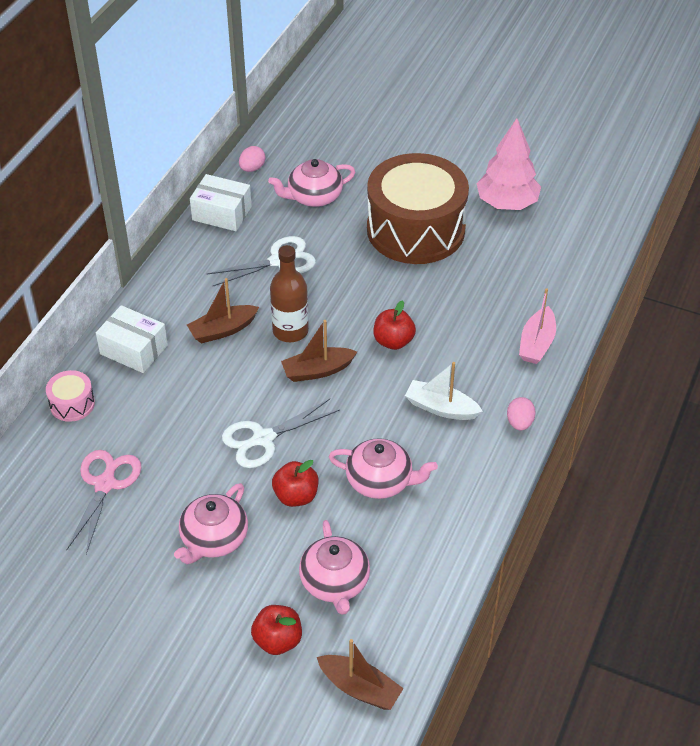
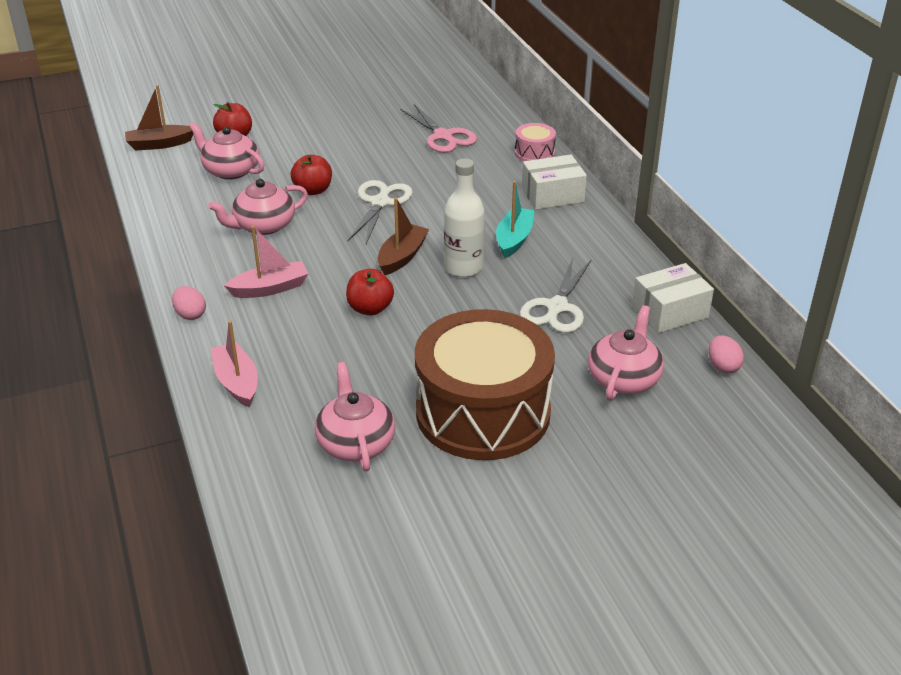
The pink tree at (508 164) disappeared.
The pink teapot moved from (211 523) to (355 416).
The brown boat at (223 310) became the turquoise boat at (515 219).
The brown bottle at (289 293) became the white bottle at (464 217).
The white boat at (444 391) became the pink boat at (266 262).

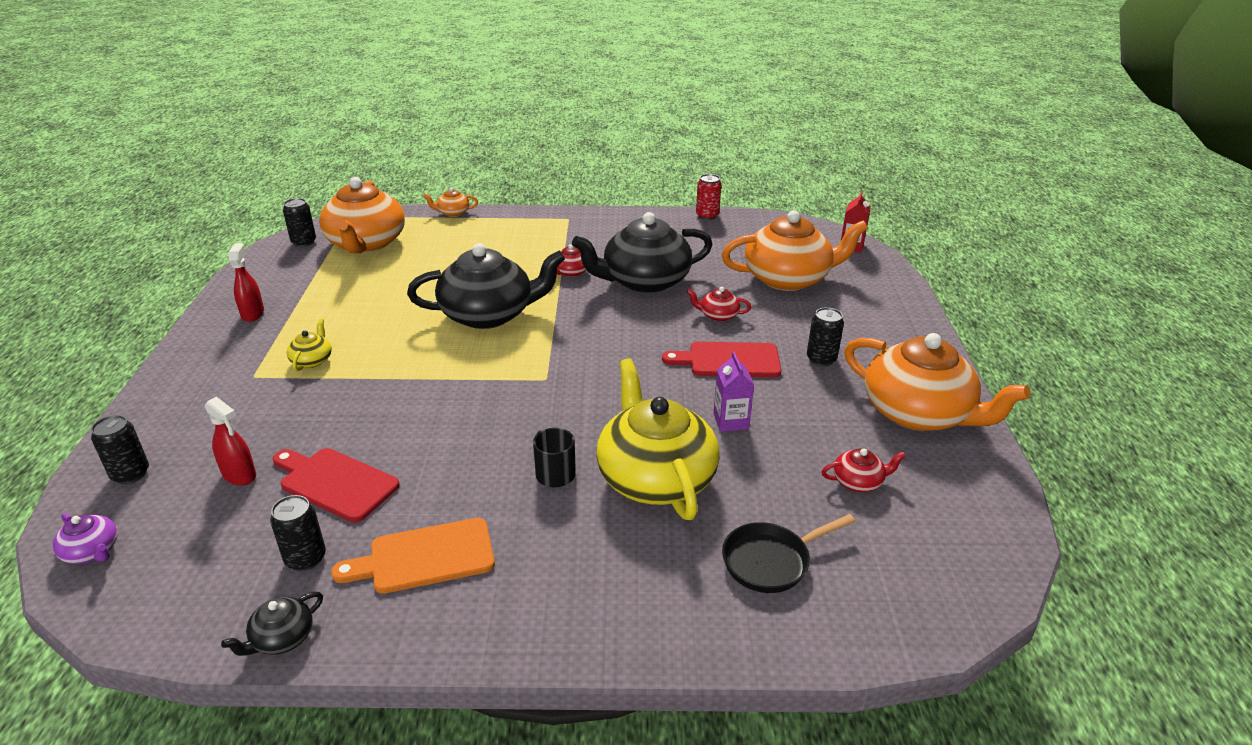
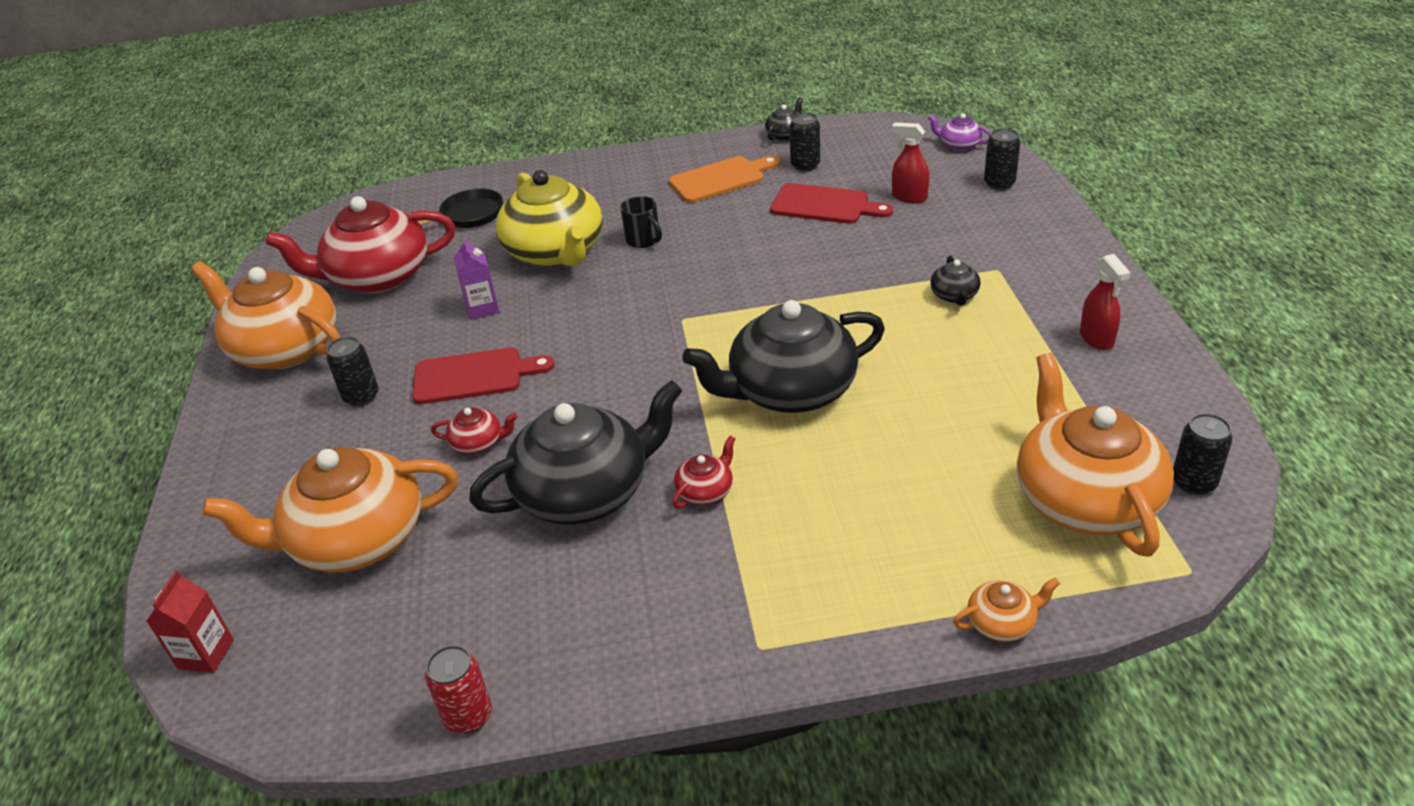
The yellow teapot at (309 344) became the black teapot at (955 280).
The red teapot at (864 470) changed to 2.38 times the size.

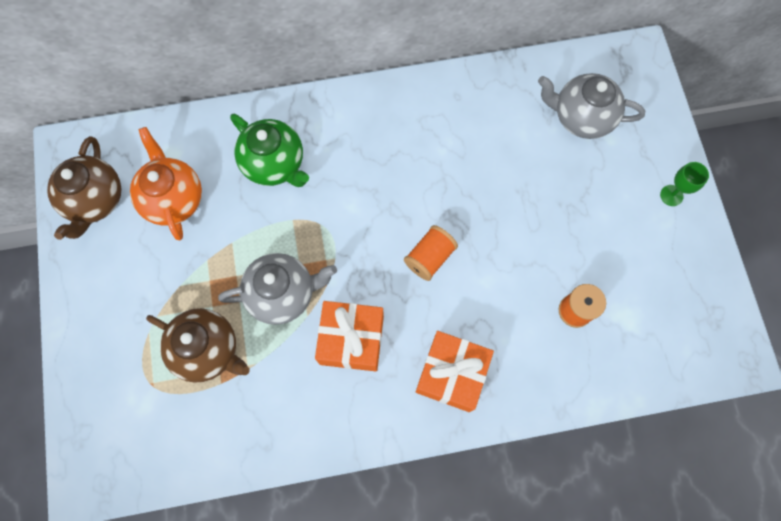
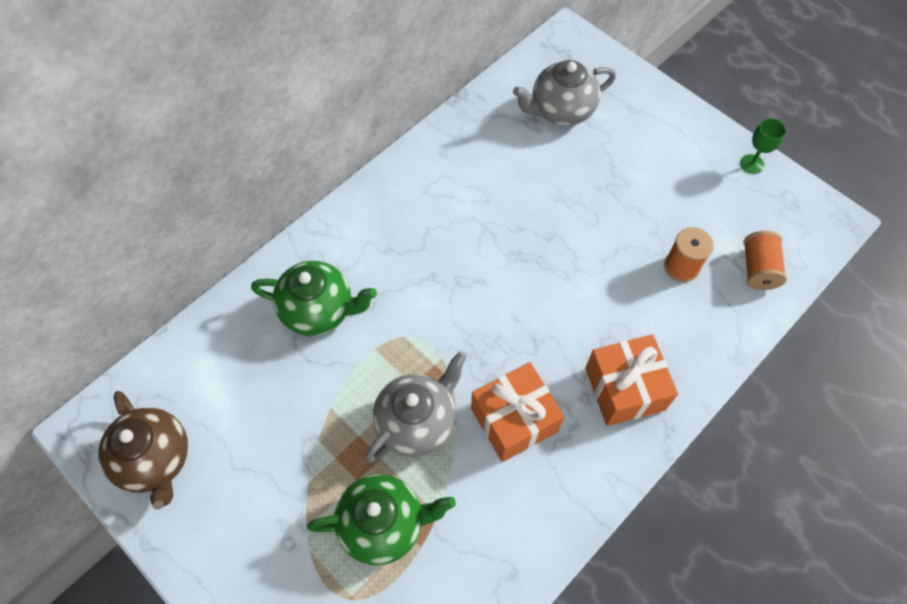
The orange teapot at (166 183) disappeared.
The orange spool moved from (431 253) to (765 260).
The green goblet moved from (684 184) to (763 146).
The brown teapot at (198 345) became the green teapot at (381 519).

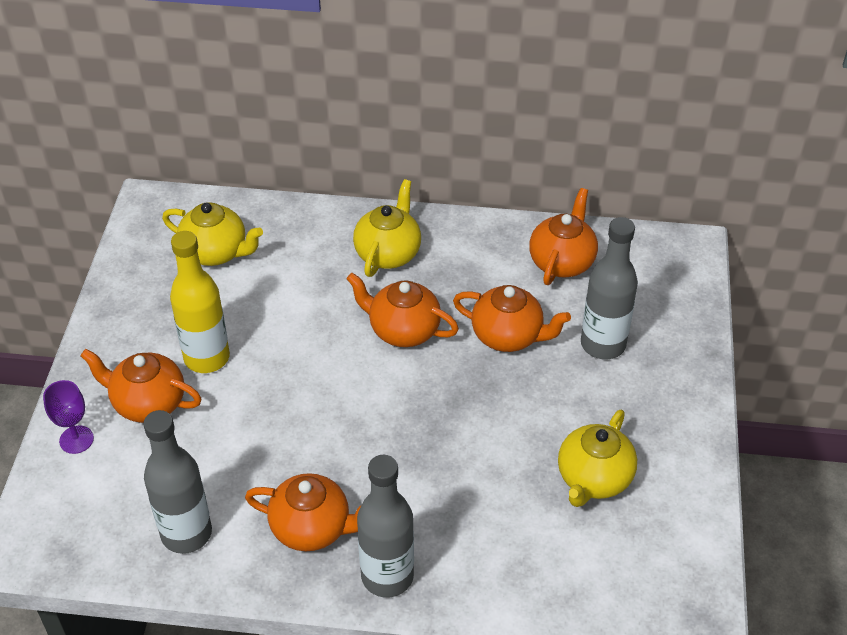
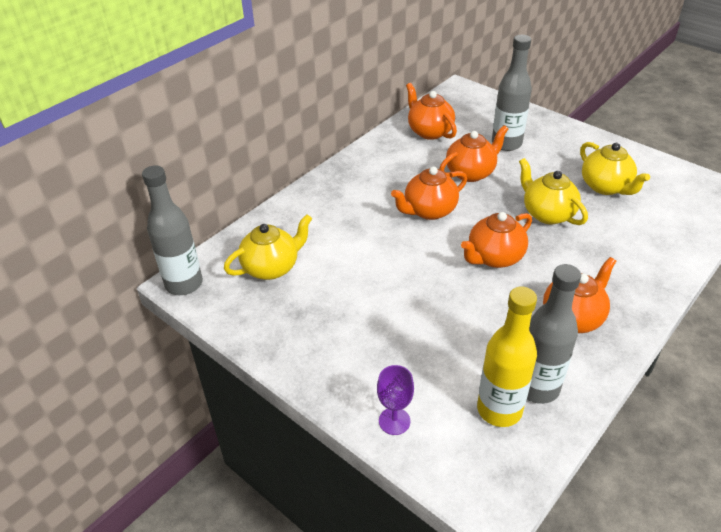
The orange teapot moved from (141 386) to (496 240).
The yellow bottle moved from (200 302) to (507 357).
The yellow teapot moved from (387 228) to (553 191).
The grey bottle moved from (385 526) to (172 230).

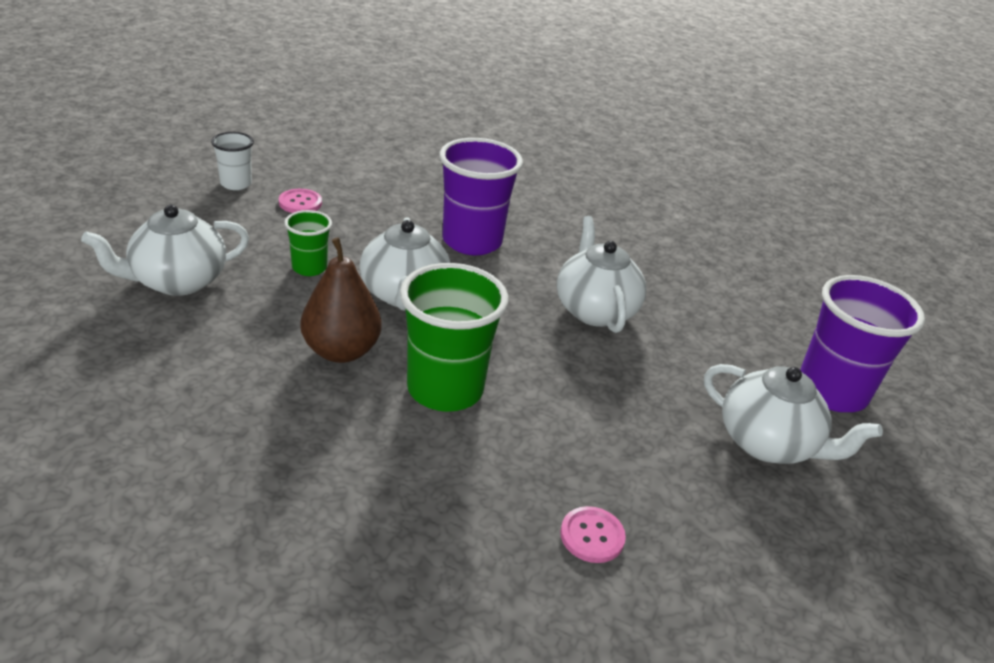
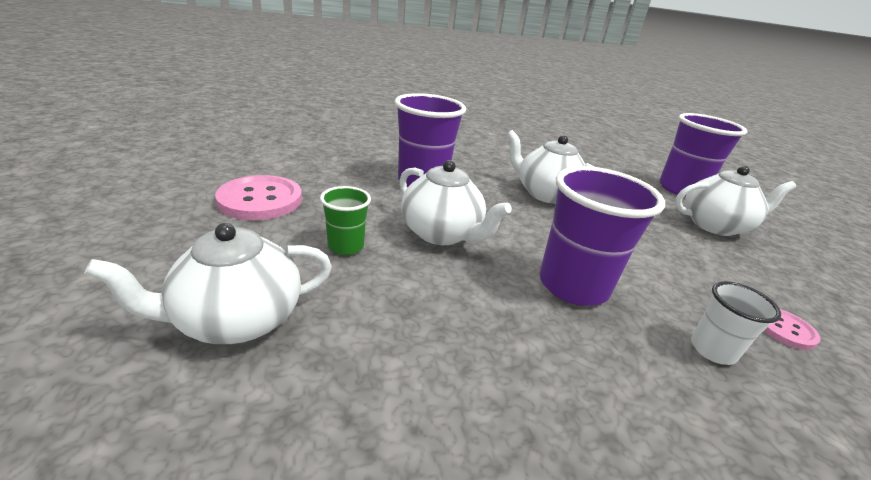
The brown pear at (341 300) disappeared.
The white cup moved from (232 161) to (736 323).
The green cup at (454 337) became the purple cup at (602 236).
The white teapot at (165 250) turned 45 degrees clockwise.
The pink button at (300 201) changed to 1.85 times the size.

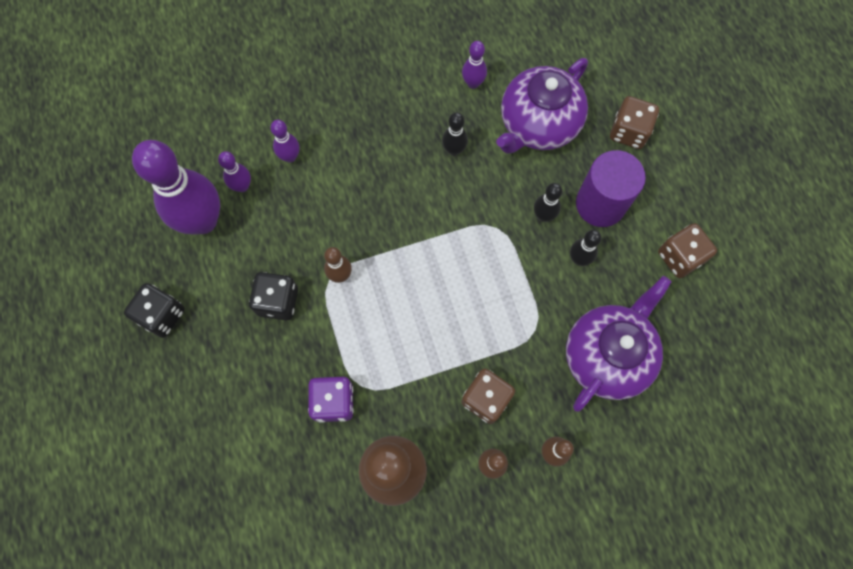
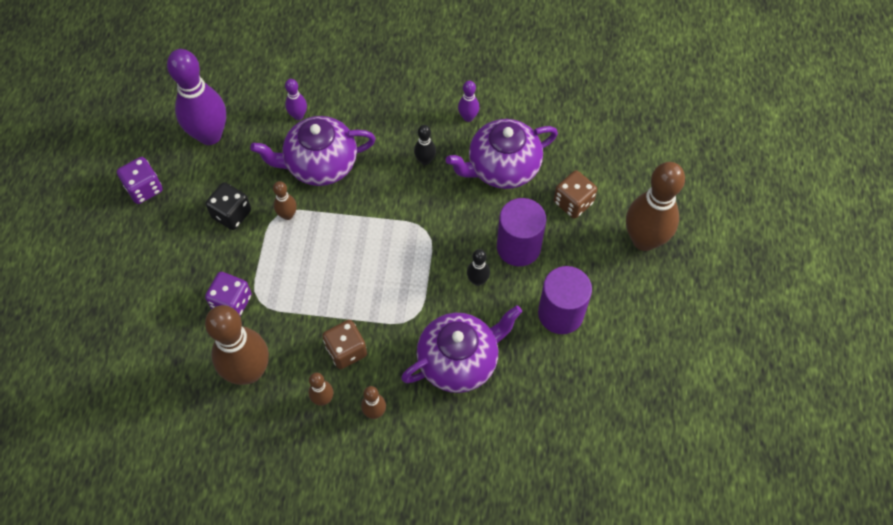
The purple bowling pin at (234 171) disappeared.
The black bowling pin at (548 202) disappeared.
The purple teapot at (313 151) appeared.
The brown bowling pin at (655 206) appeared.
The brown dice at (687 250) was replaced by the purple cylinder at (565 300).
The black dice at (154 310) became the purple dice at (140 180).

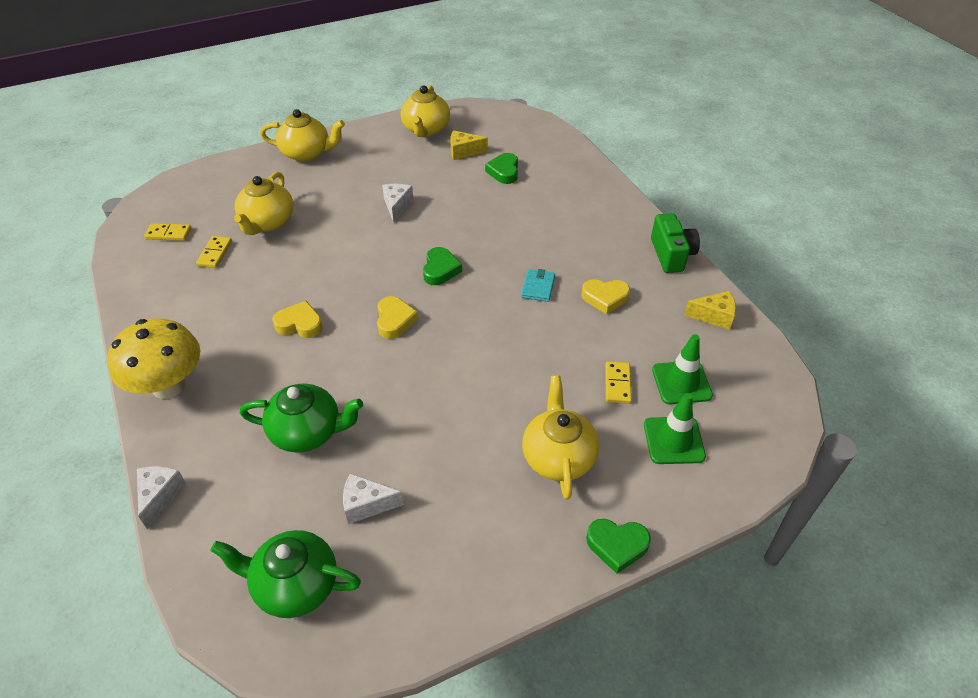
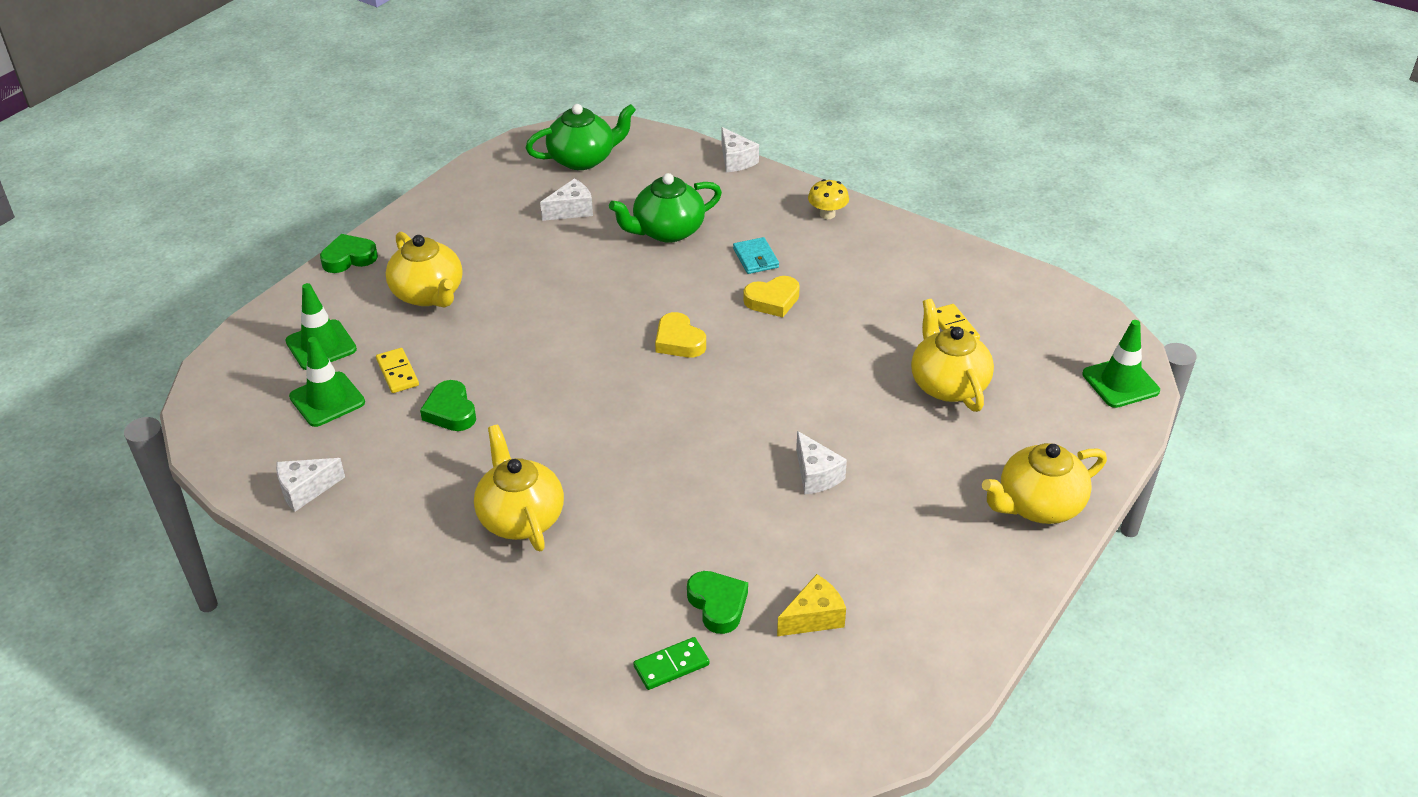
The yellow domino at (167 232) disappeared.
The yellow heart at (605 297) disappeared.
The green camera at (675 243) disappeared.
The green domino at (671 663) appeared.
The green traffic cone at (1121 364) appeared.
The yellow teapot moved from (425 111) to (519 487).
The green heart moved from (442 266) to (448 405).
The turquoise wallet moved from (538 285) to (756 255).
The yellow cheese at (710 310) became the white cheese at (310 485).
The yellow mushroom at (153 358) changed to 0.48 times the size.

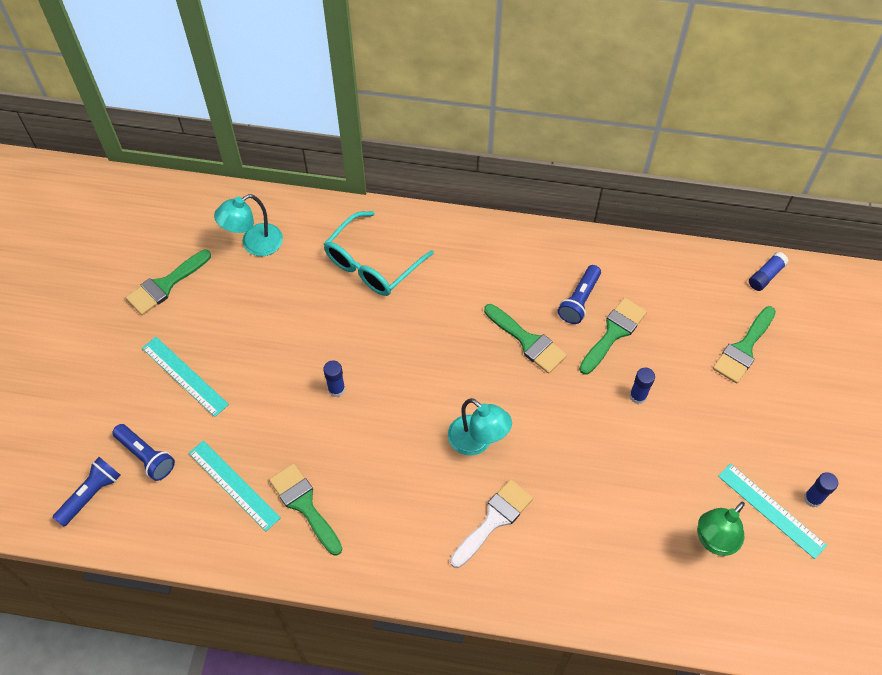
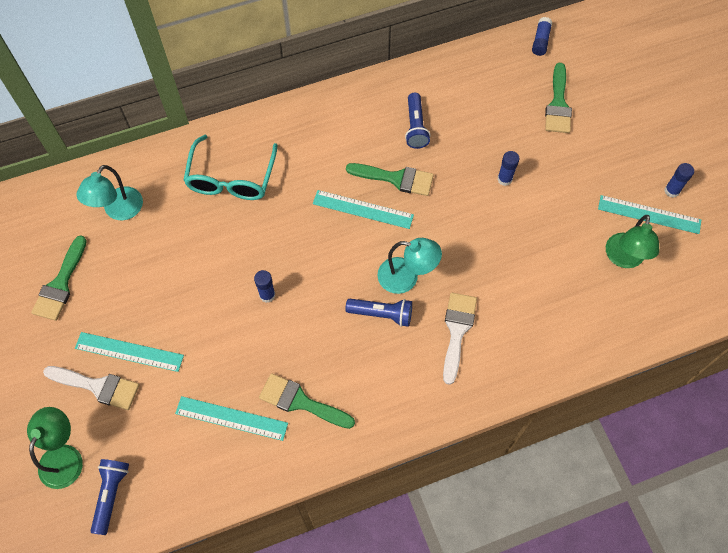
The green brush at (613 336) disappeared.
The green lamp at (55 448) appeared.
The white brush at (91 388) appeared.
The turquoise ruler at (363 209) appeared.
The blue flashlight moved from (143 452) to (378 312).

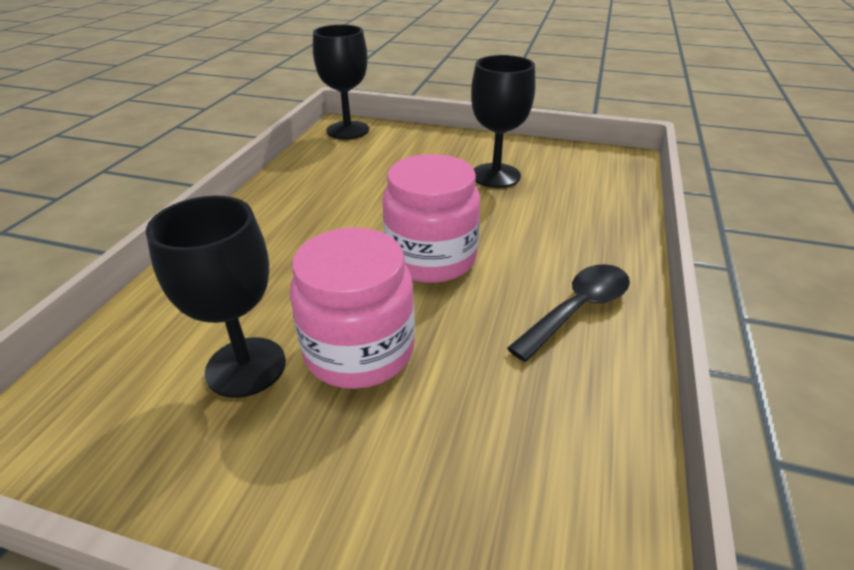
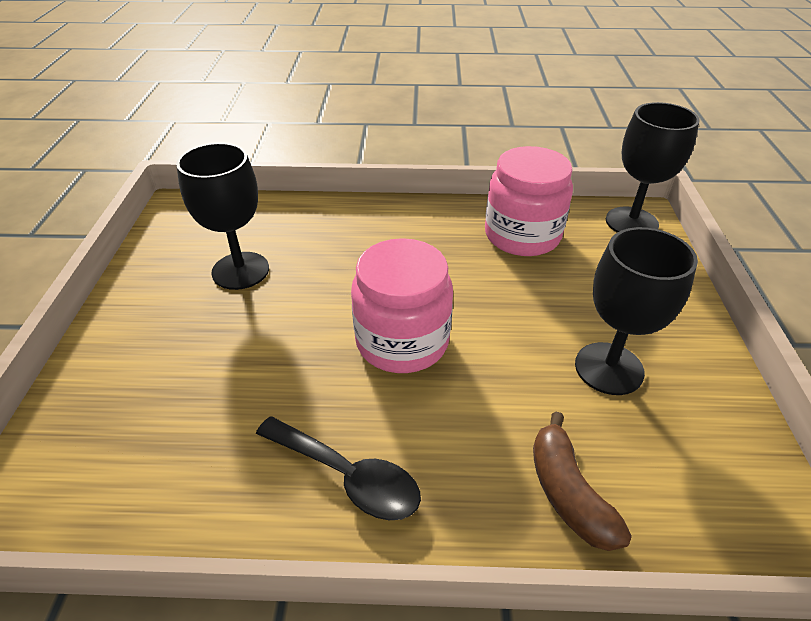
The brown banana at (582 481) appeared.
The pink jar moved from (352 308) to (529 201).

